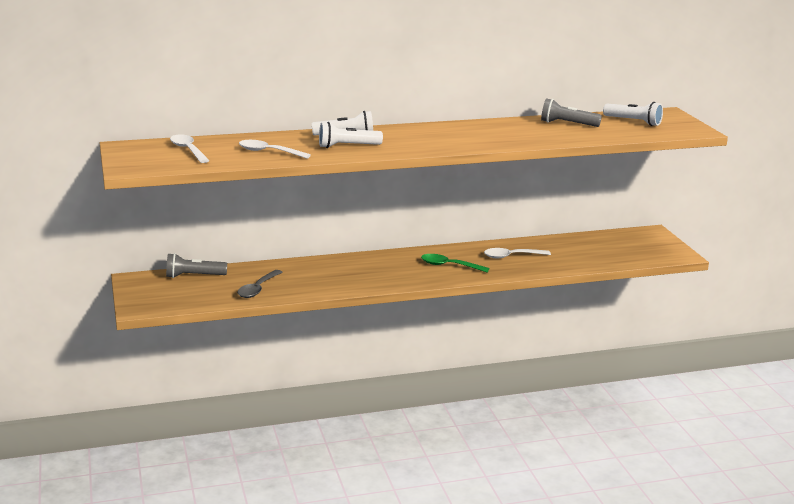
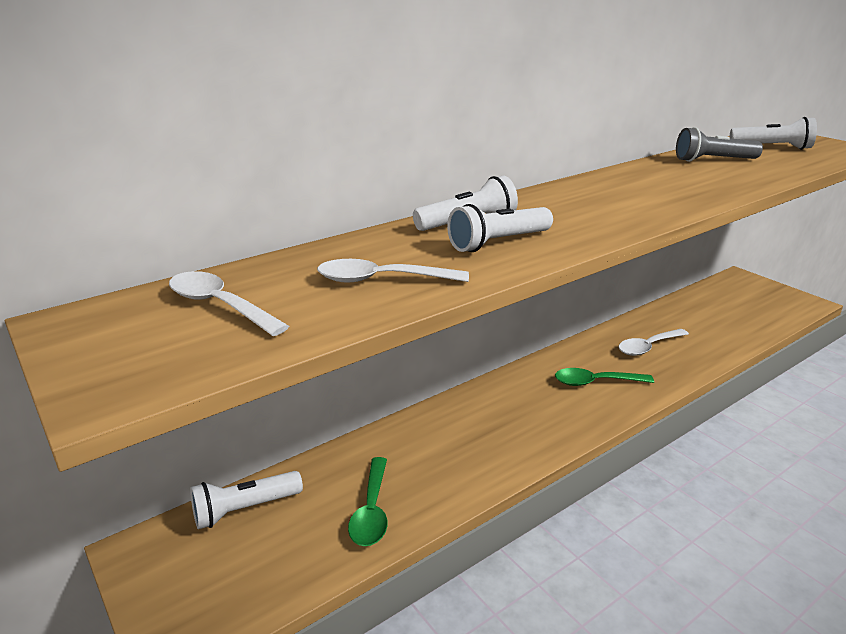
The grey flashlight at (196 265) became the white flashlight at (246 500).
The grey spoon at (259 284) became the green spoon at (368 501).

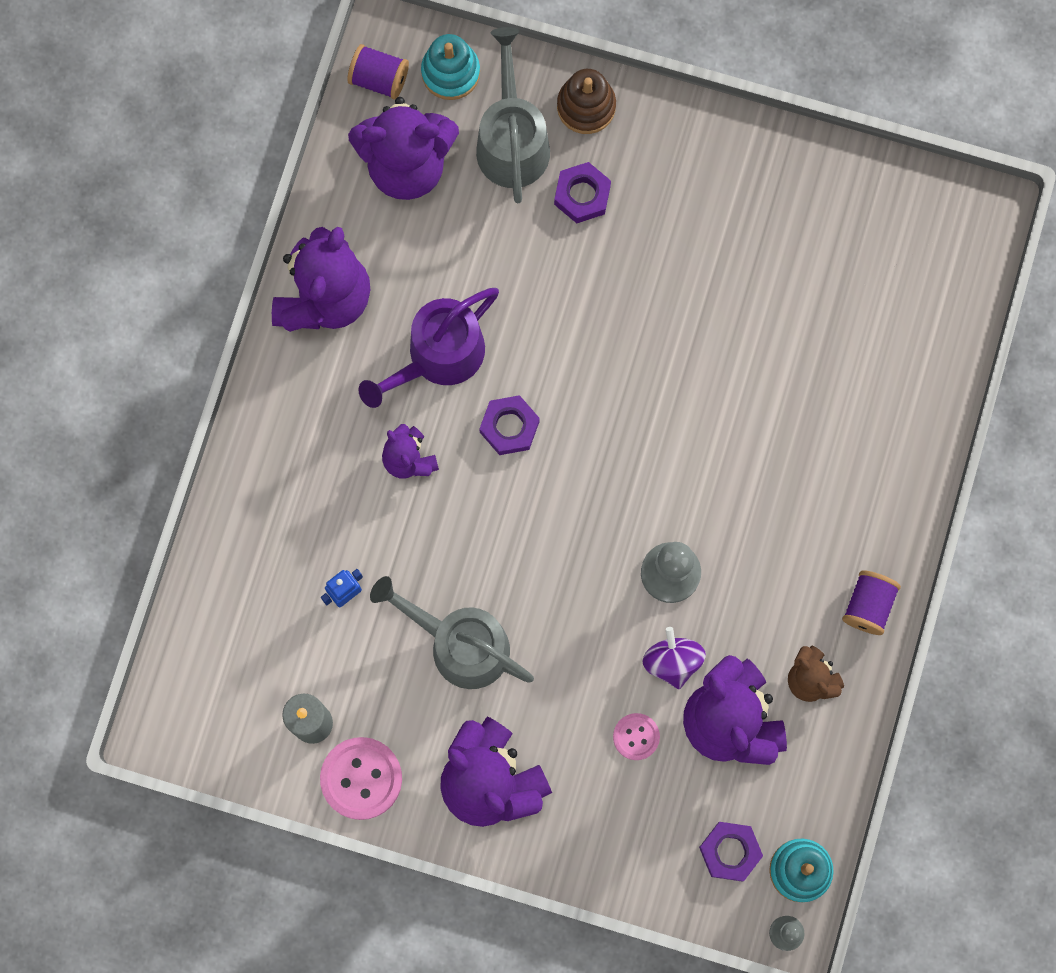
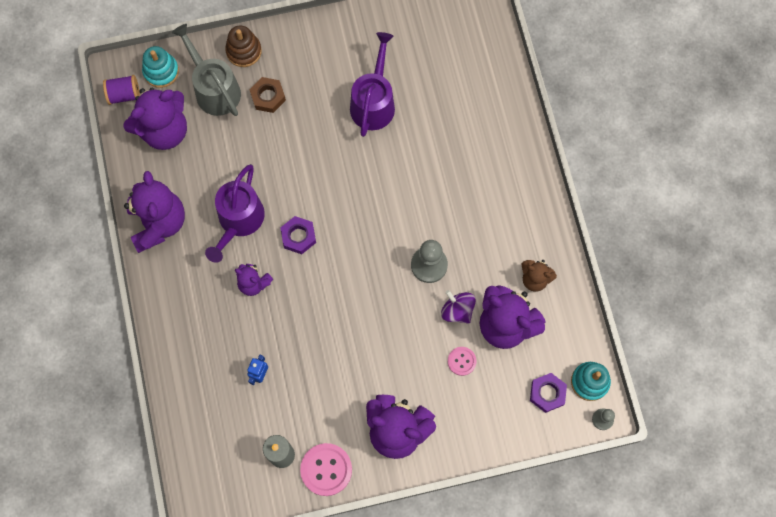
The grey watering can at (452 632) disappeared.
The purple spool at (871 602) disappeared.
The purple watering can at (372 84) appeared.
The purple nut at (582 192) became the brown nut at (267 95).

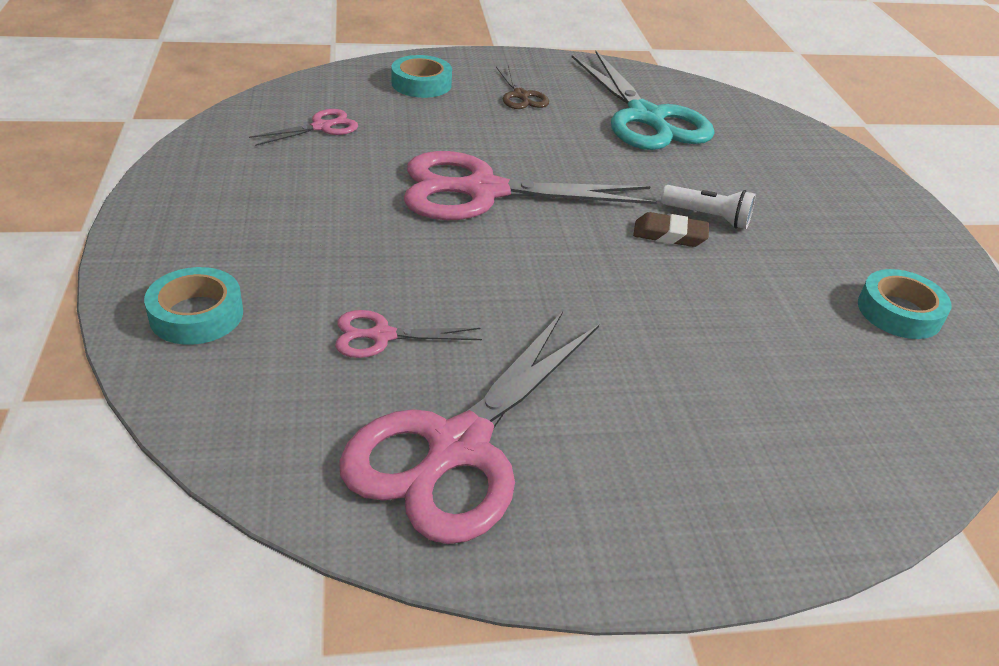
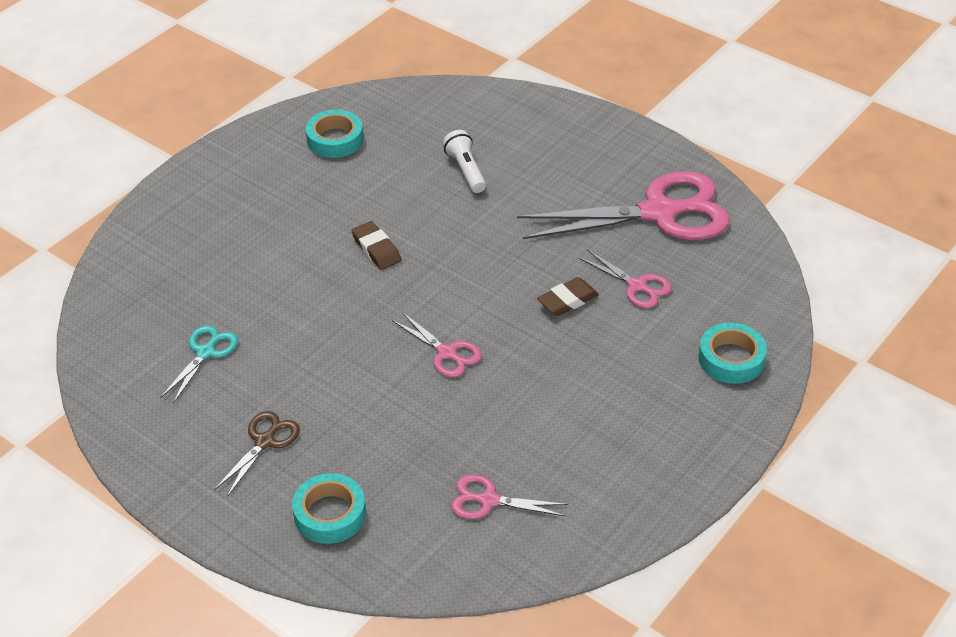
The brown eraser at (568 296) appeared.
The white flashlight moved from (708 207) to (464 161).
The pink scissors at (530 185) changed to 0.46 times the size.
The turquoise scissors at (643 100) changed to 0.46 times the size.

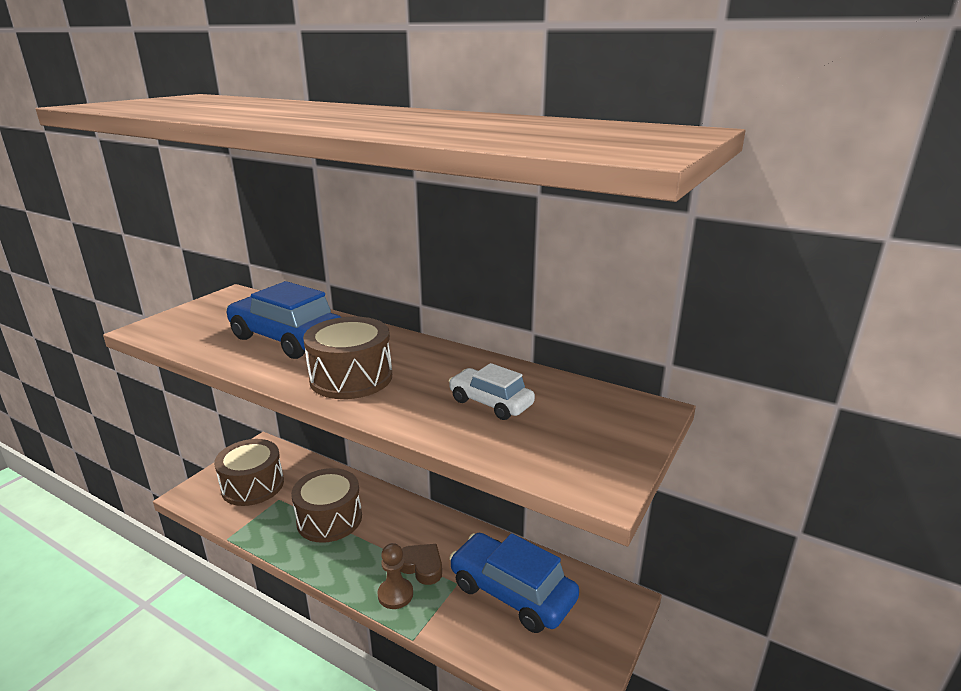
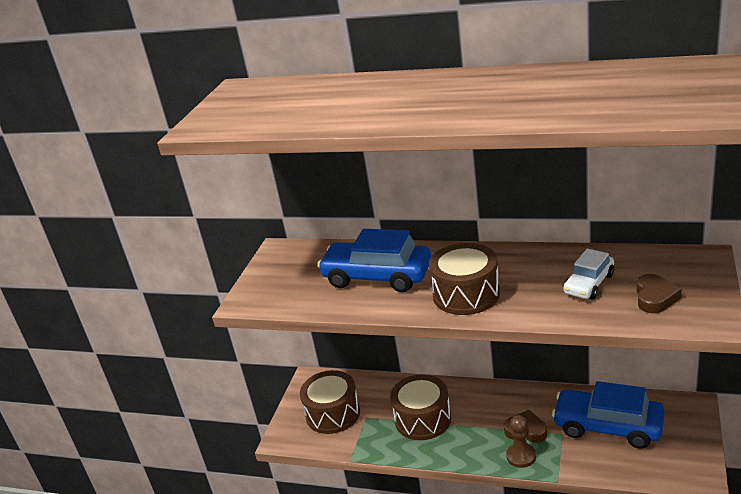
The brown heart at (659 293) appeared.
The white car at (492 391) turned 75 degrees counterclockwise.

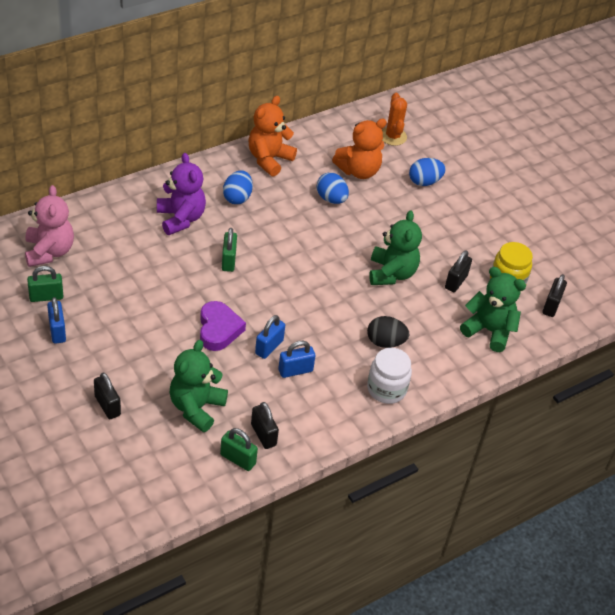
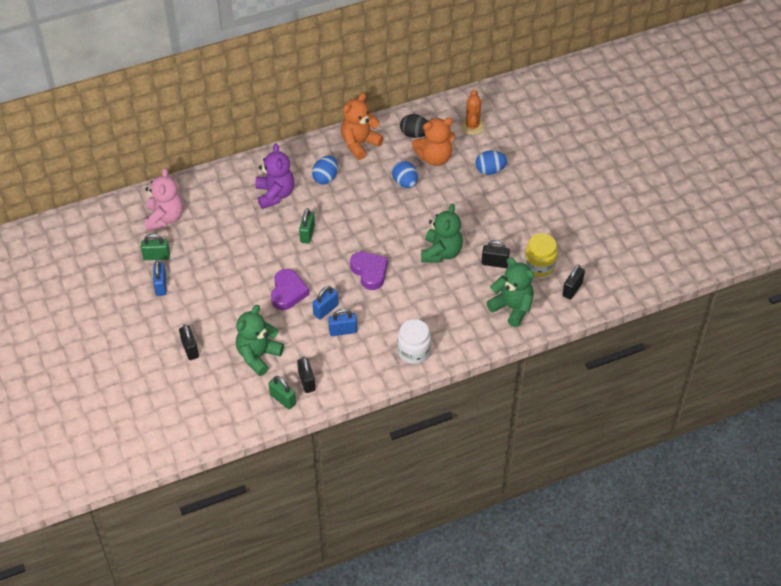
The purple heart at (369 271) appeared.
The black egg moved from (388 332) to (413 126).
The black padlock at (458 271) turned 60 degrees clockwise.

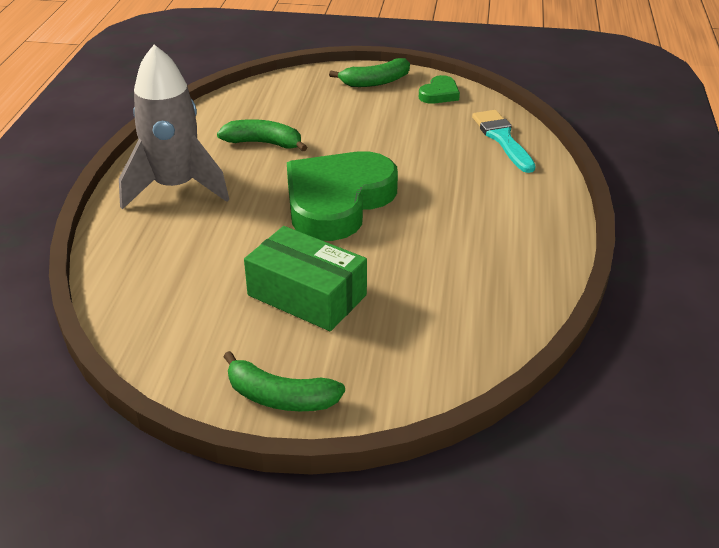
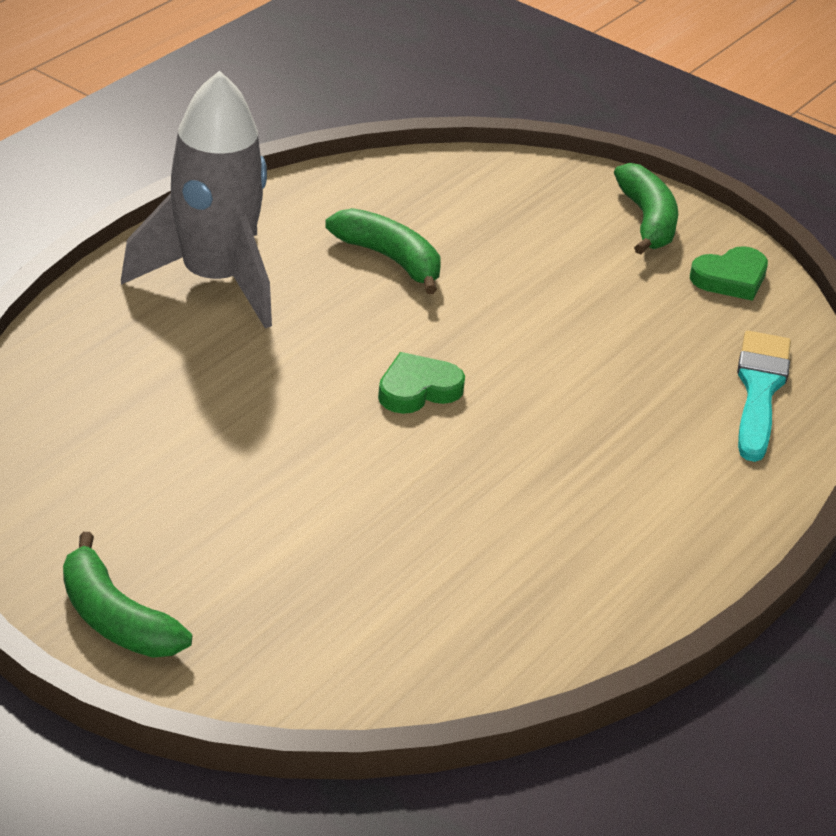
The green box at (305 278) disappeared.
The green banana at (369 72) turned 105 degrees counterclockwise.
The green heart at (342 196) changed to 0.42 times the size.

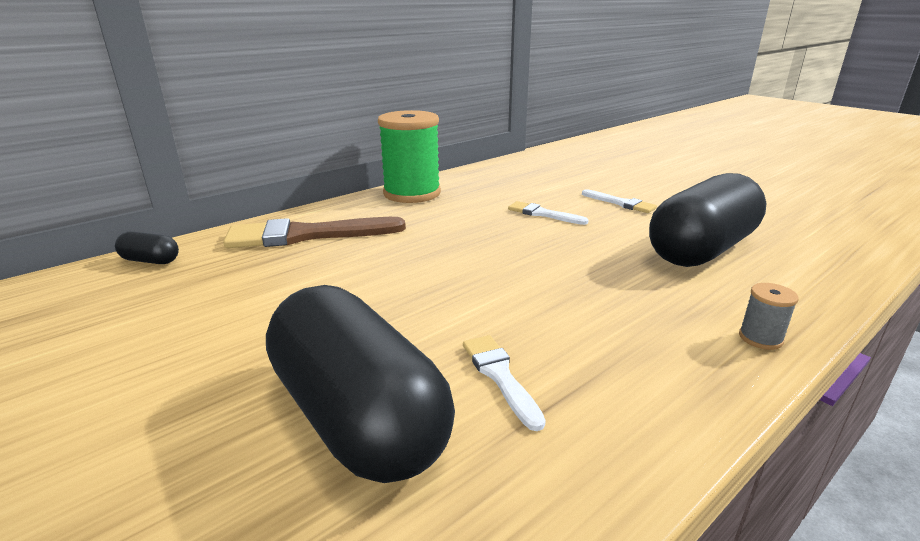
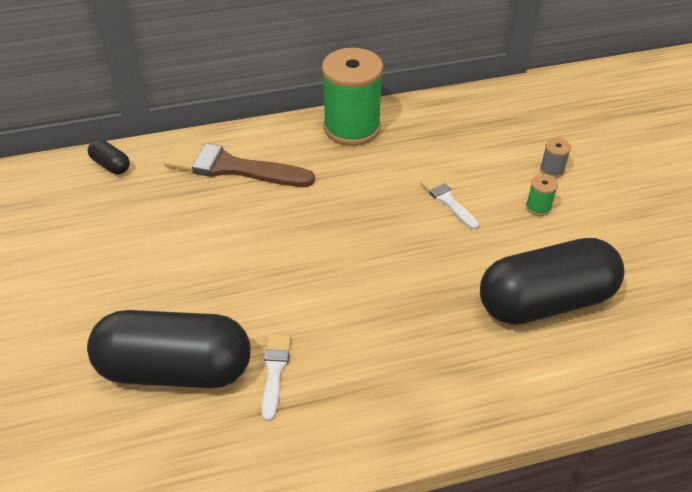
The grey spool moved from (769 316) to (555 158).
The white brush at (619 201) was replaced by the green spool at (542 195).
The black capsule at (360 384) turned 75 degrees counterclockwise.

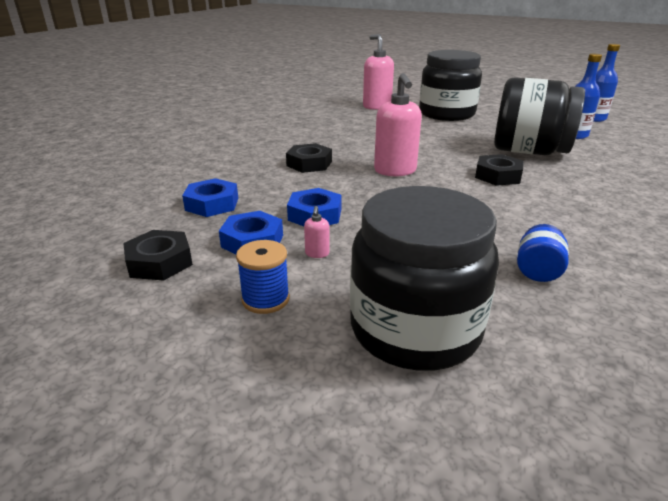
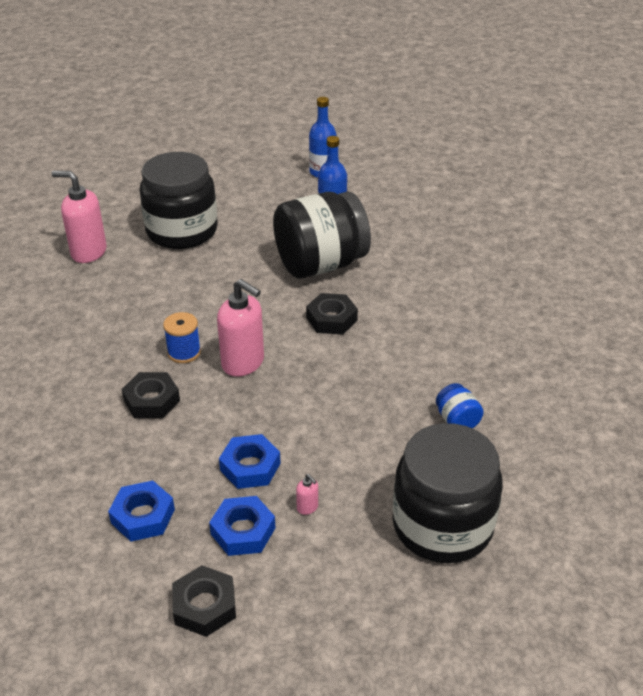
The blue spool moved from (263 277) to (182 337).

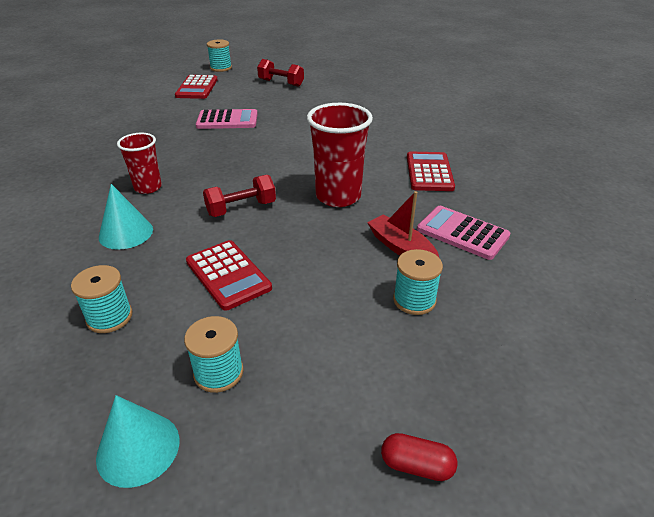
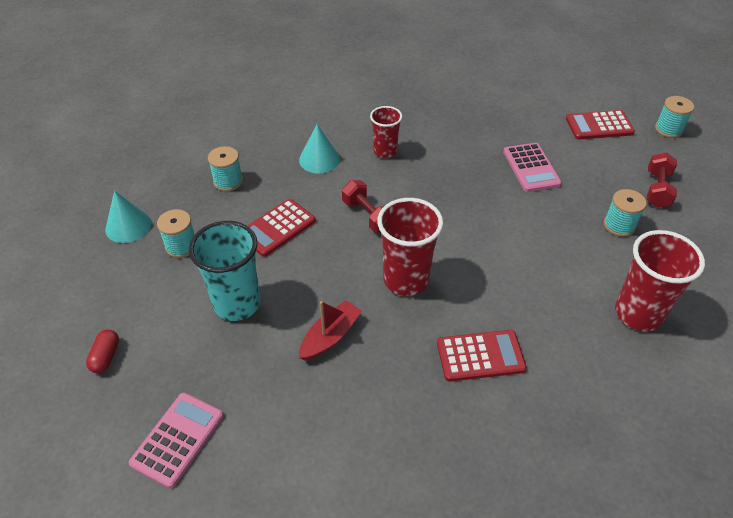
The turquoise cup at (225 271) appeared.
The red cup at (660 280) appeared.
The turquoise spool moved from (418 282) to (625 213).
The pink calculator moved from (464 233) to (176 440).

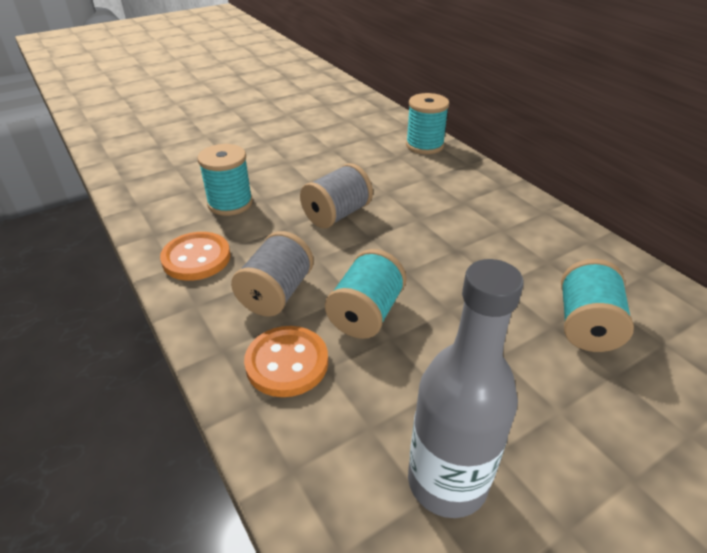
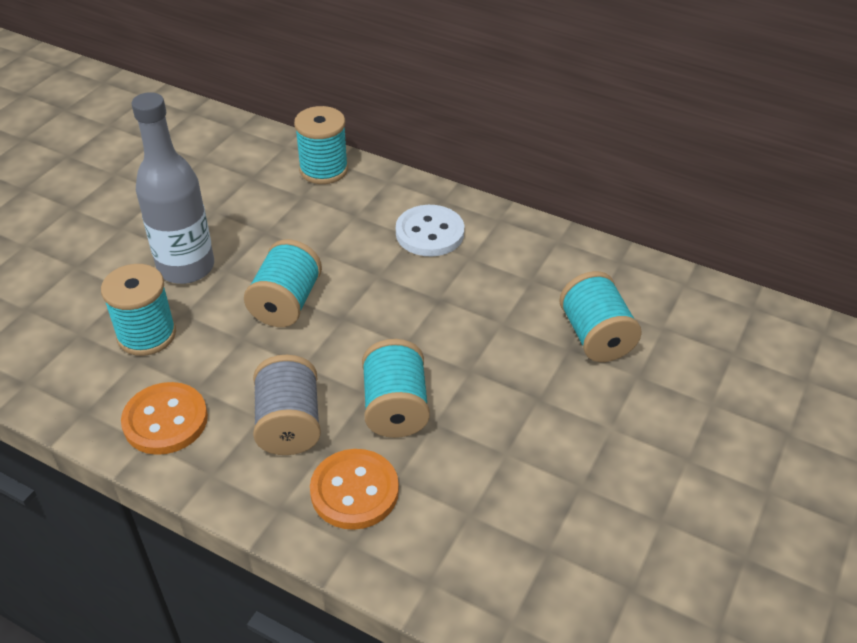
The white button at (430 230) appeared.
The grey bottle moved from (466 388) to (172 188).
The grey spool at (336 195) became the turquoise spool at (283 283).

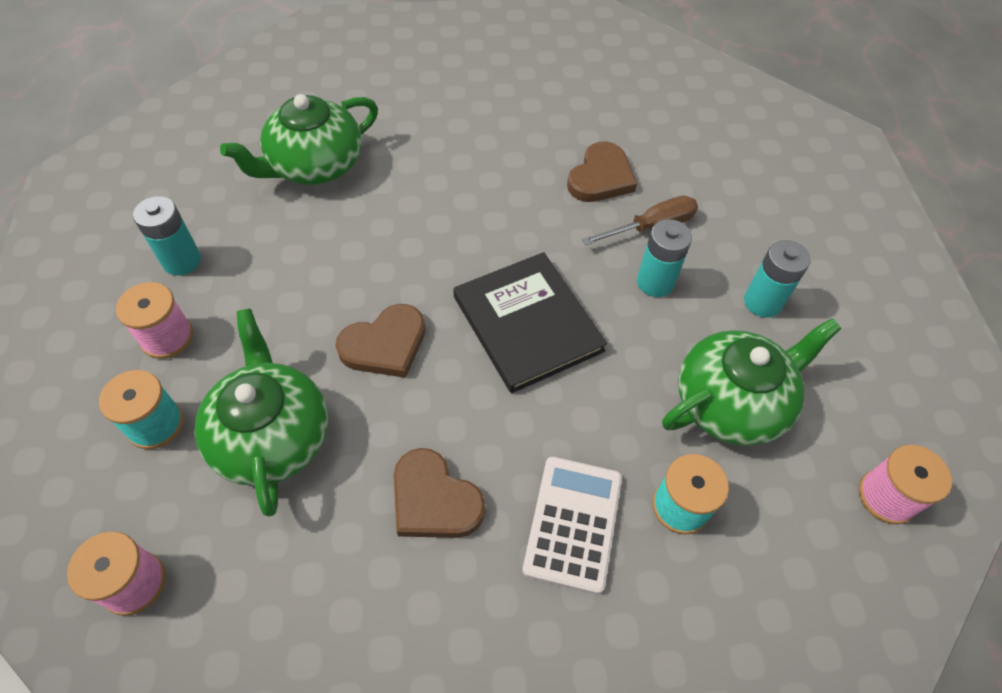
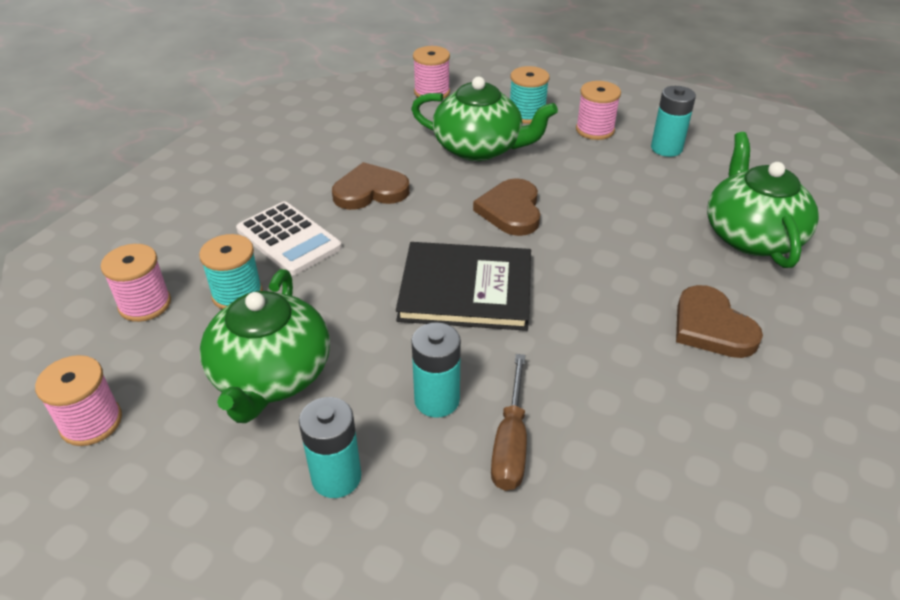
The pink spool at (136 283) appeared.
The brown heart moved from (602 172) to (719 321).

